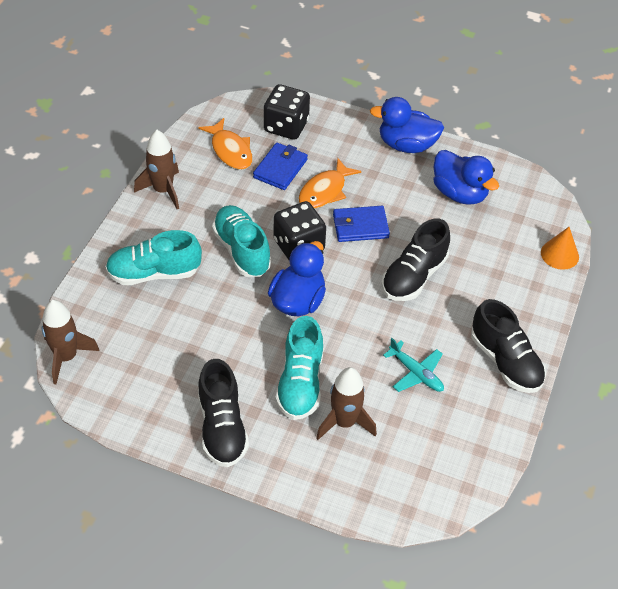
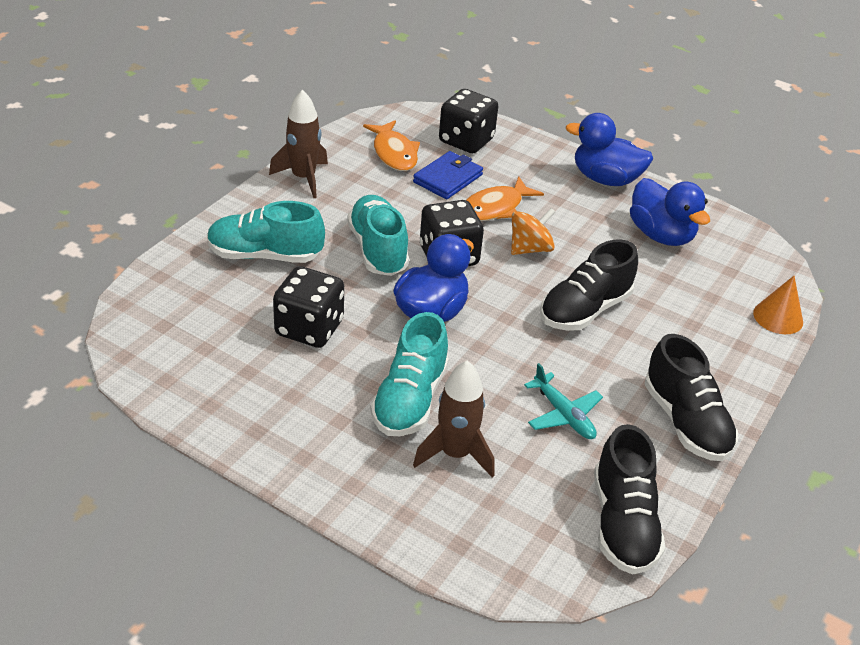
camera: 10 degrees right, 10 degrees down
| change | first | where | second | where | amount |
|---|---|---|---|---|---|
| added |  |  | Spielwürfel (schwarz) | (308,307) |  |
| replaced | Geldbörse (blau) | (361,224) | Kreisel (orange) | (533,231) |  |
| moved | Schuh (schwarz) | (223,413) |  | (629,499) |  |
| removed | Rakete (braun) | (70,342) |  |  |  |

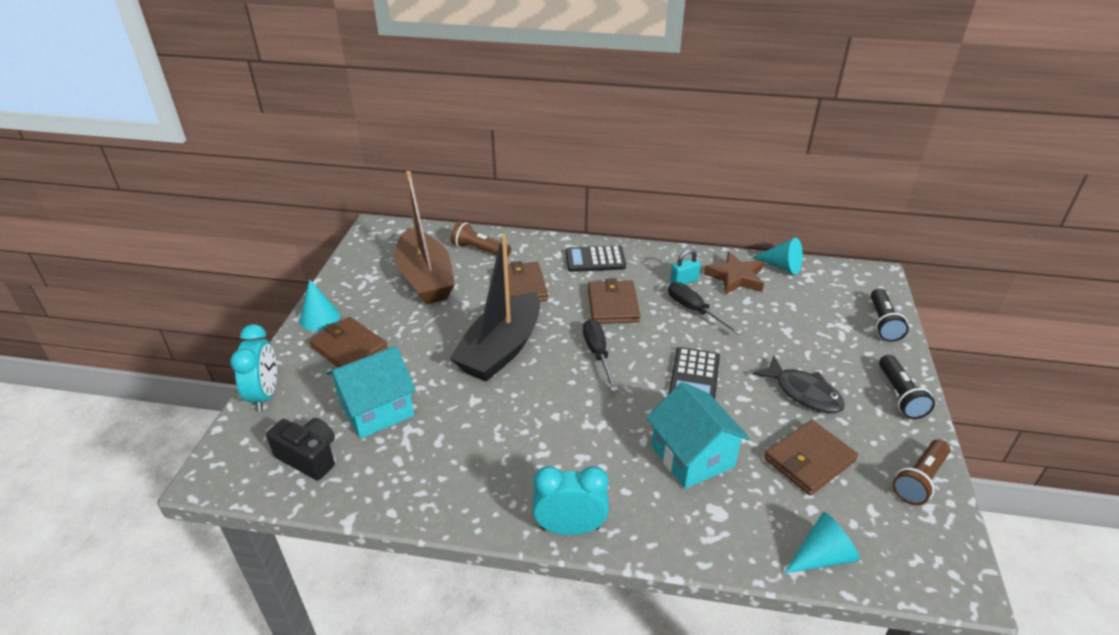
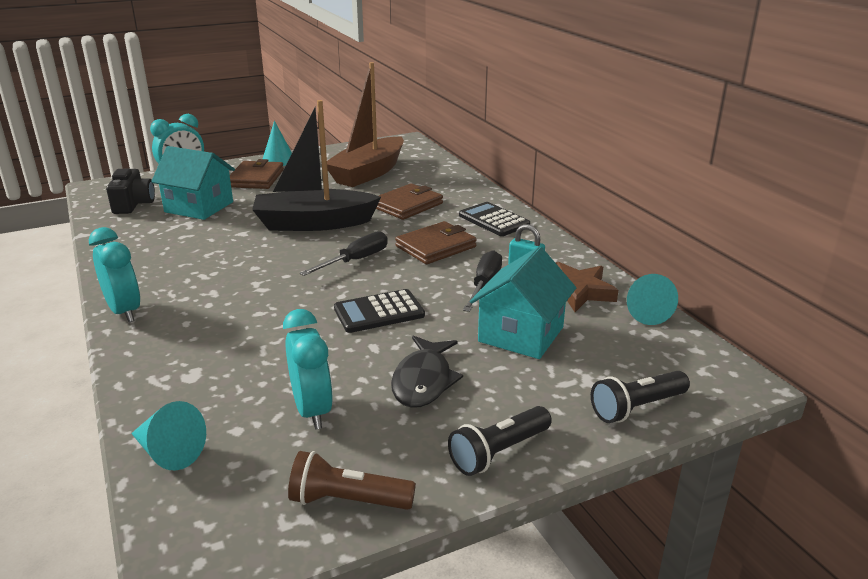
camera: 55 degrees right, 10 degrees down
| change | first | where | second | where | amount |
|---|---|---|---|---|---|
| replaced | Geldbörse (braun) | (811,457) | Wecker (türkis) | (308,369) |  |
| moved | Haus (türkis) | (698,435) |  | (523,302) |  |
| removed | Taschenlampe (braun) | (481,239) |  |  |  |

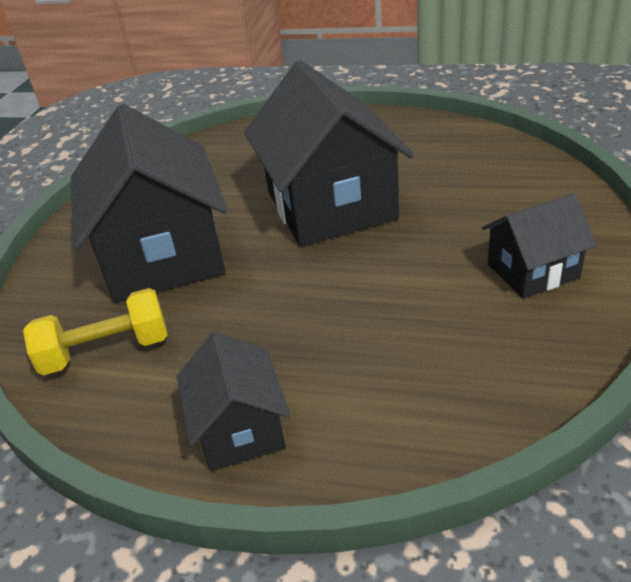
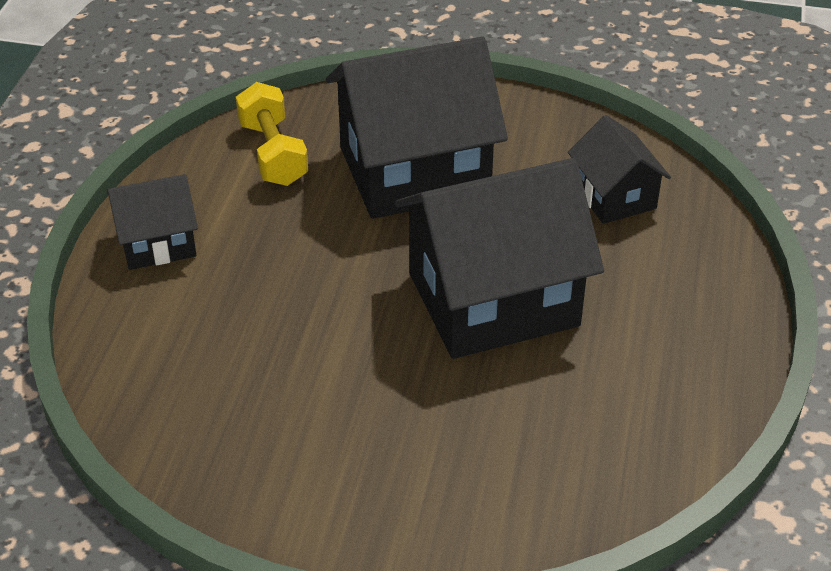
camera: 85 degrees right, 5 degrees up
| change | first | where | second | where | amount |
|---|---|---|---|---|---|
| moved | Haus (schwarz) | (539,245) |  | (619,169) |  |

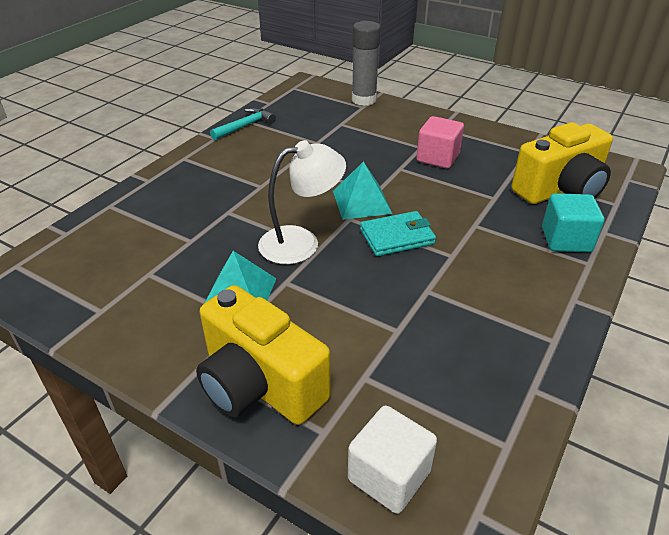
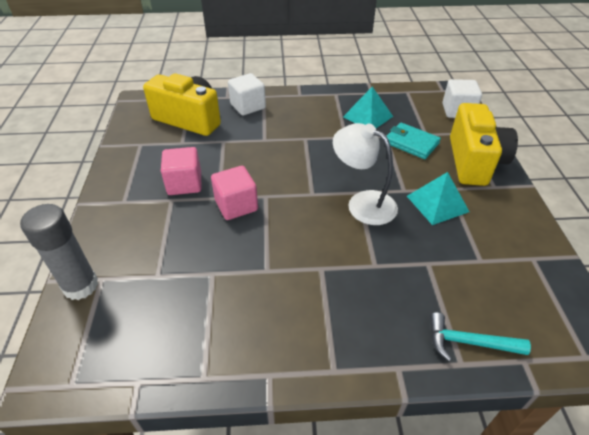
camera: 125 degrees left, 5 degrees up
| change | first | where | second | where | amount |
|---|---|---|---|---|---|
| added |  |  | Kubus (rosa) | (234,193) |  |
| recoloured | Kubus (türkis) | (573,222) | Kubus (weiß) | (247,94) |  |
| moved | Pyramide (türkis) | (362,190) |  | (368,107) |  |
| moved | Geldbörse (türkis) | (398,233) |  | (414,141) |  |
| moved | Hammer (türkis) | (243,124) |  | (480,336) |  |

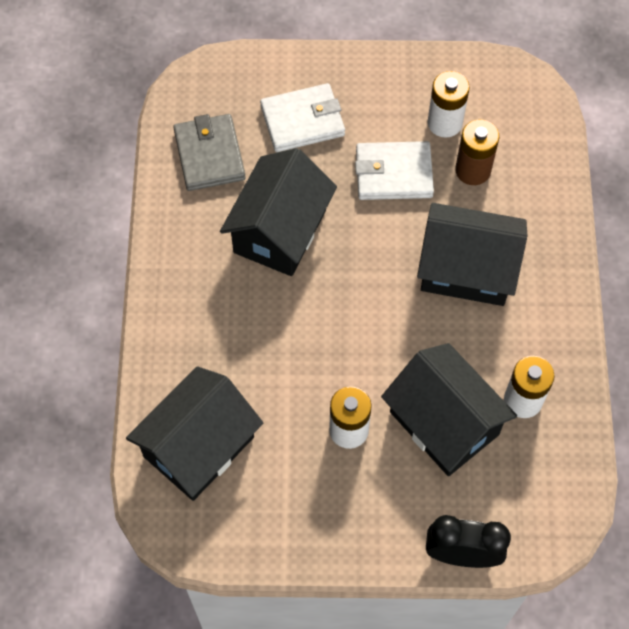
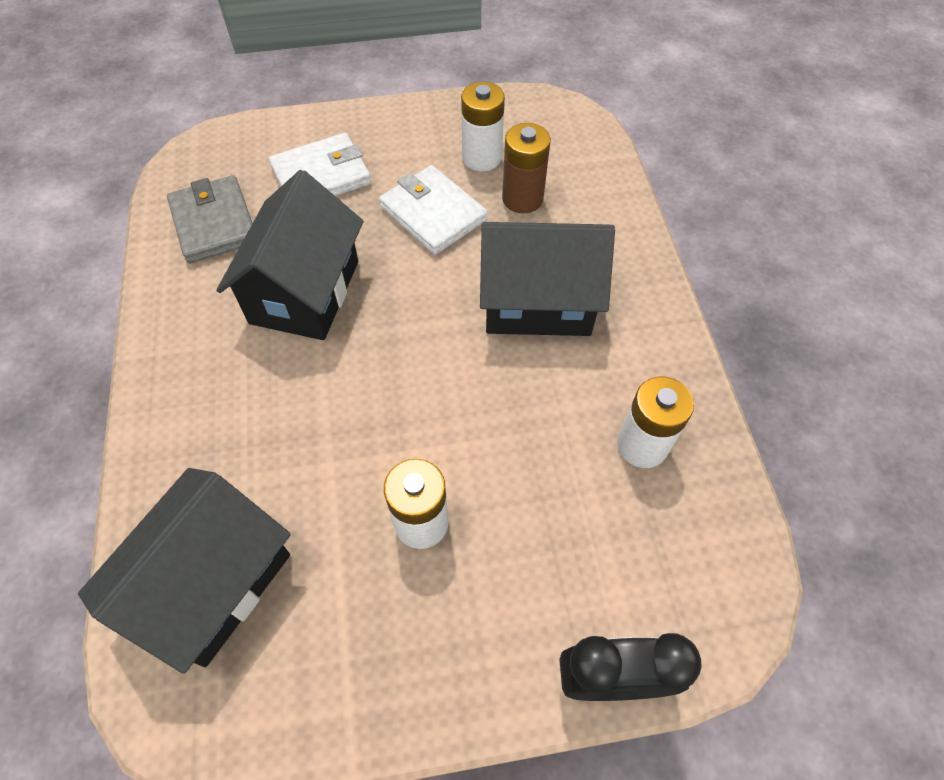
camera: 10 degrees left, 5 degrees down
| change | first | where | second | where | amount |
|---|---|---|---|---|---|
| turned | Geldbörse (weiß) | (394,170) |  | (433,210) | 60 degrees clockwise |
| removed | Haus (schwarz) | (449,409) |  |  |  |

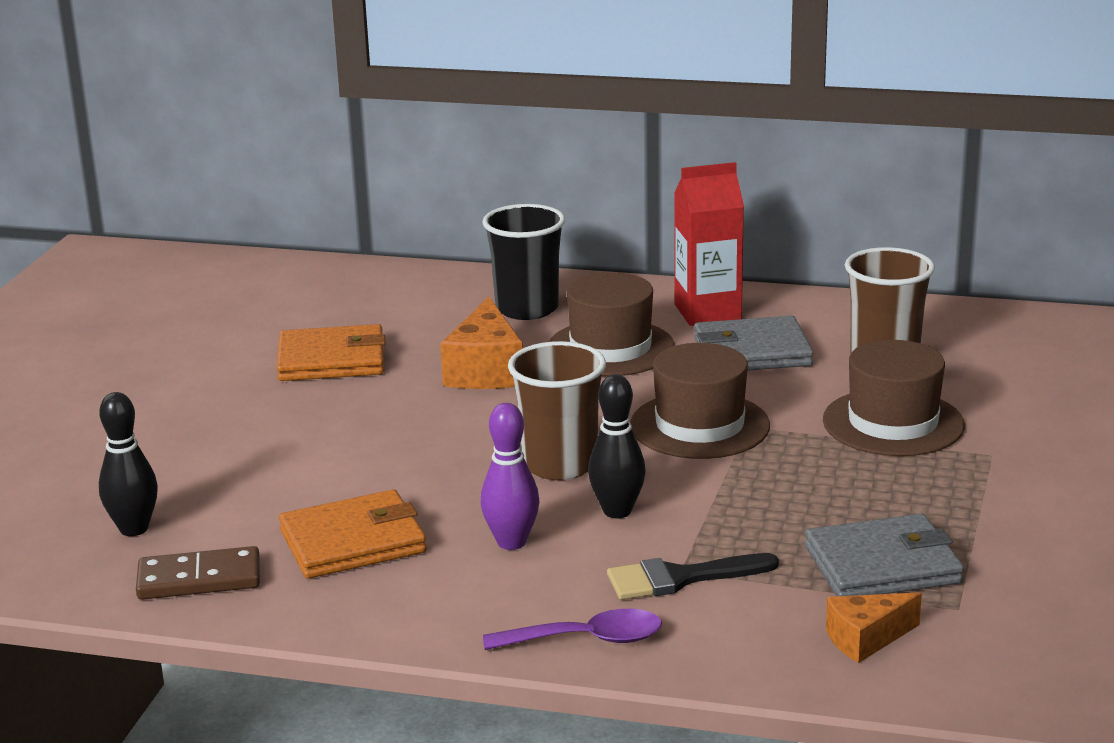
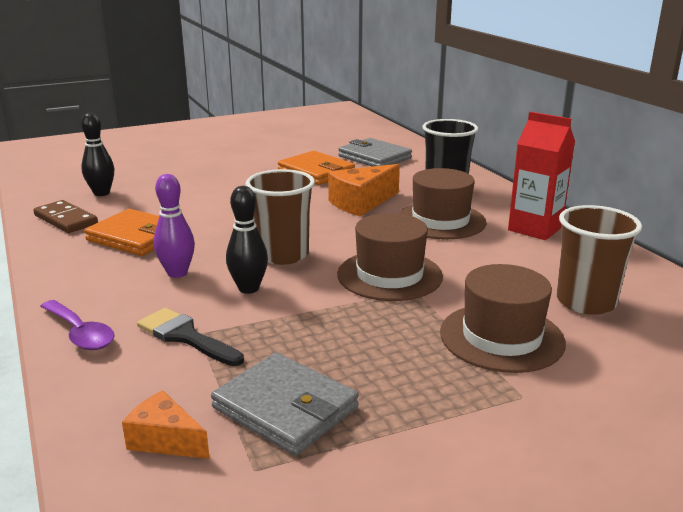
camera: 50 degrees right, 0 degrees up
| change | first | where | second | where | amount |
|---|---|---|---|---|---|
| moved | Geldbörse (grau) | (754,343) |  | (375,152) |  |

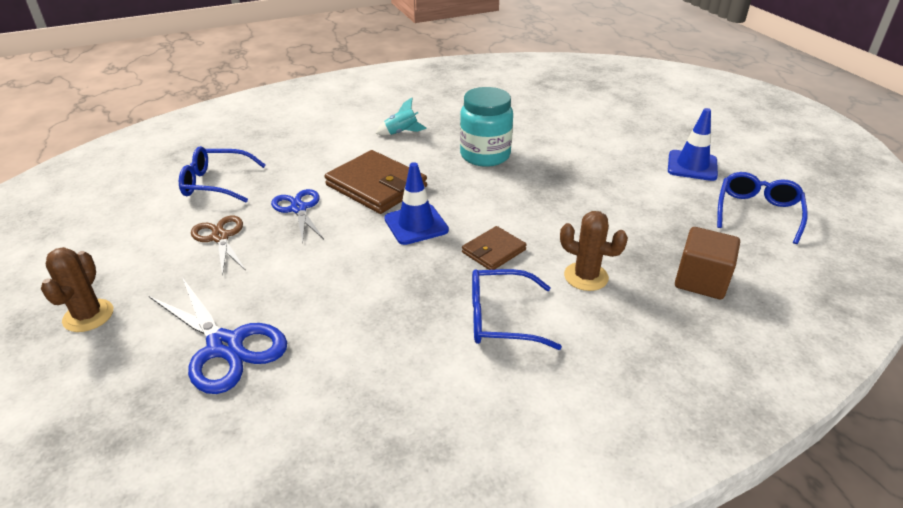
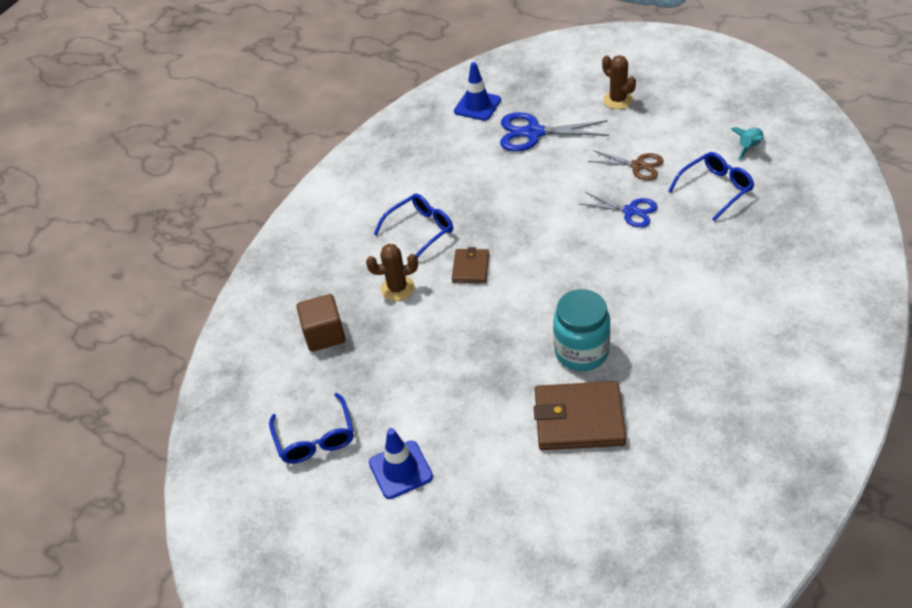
camera: 145 degrees right, 10 degrees up
| change | first | where | second | where | amount |
|---|---|---|---|---|---|
| moved | Leitkegel (blau) | (416,203) |  | (477,91) |  |
| moved | Geldbörse (braun) | (375,182) |  | (580,415) |  |
| moved | Rakete (türkis) | (401,116) |  | (747,143) |  |

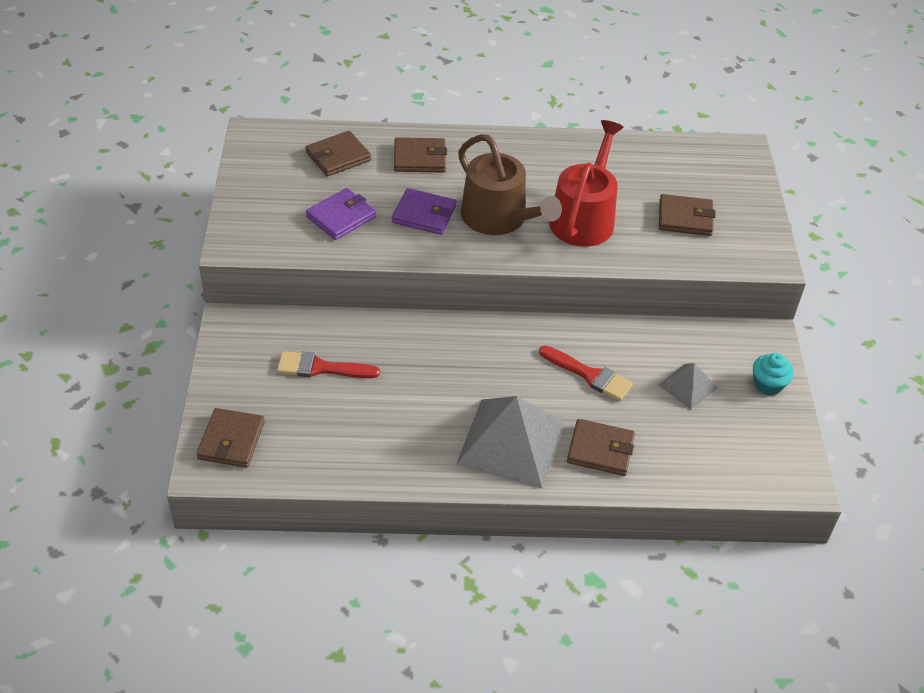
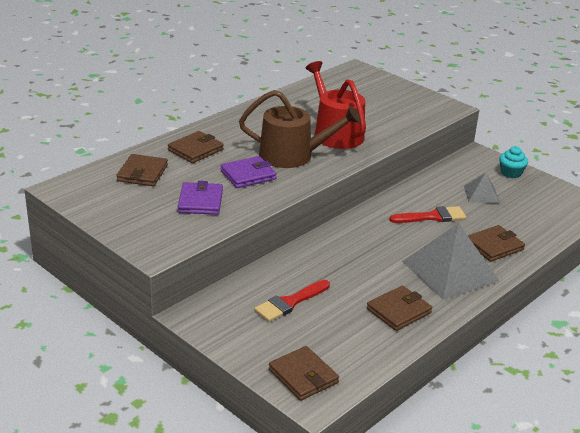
camera: 45 degrees left, 15 degrees down
| change | first | where | second | where | amount |
|---|---|---|---|---|---|
| moved | Geldbörse (braun) | (687,215) |  | (399,308) |  |

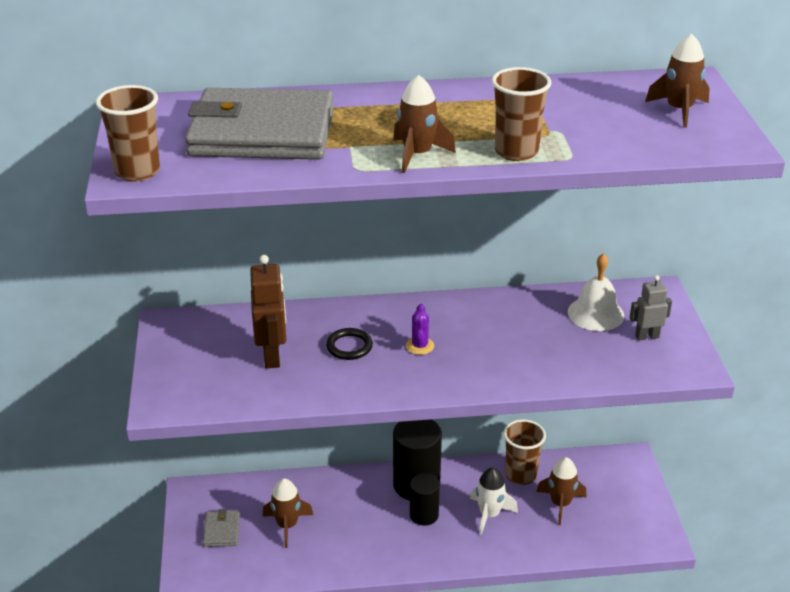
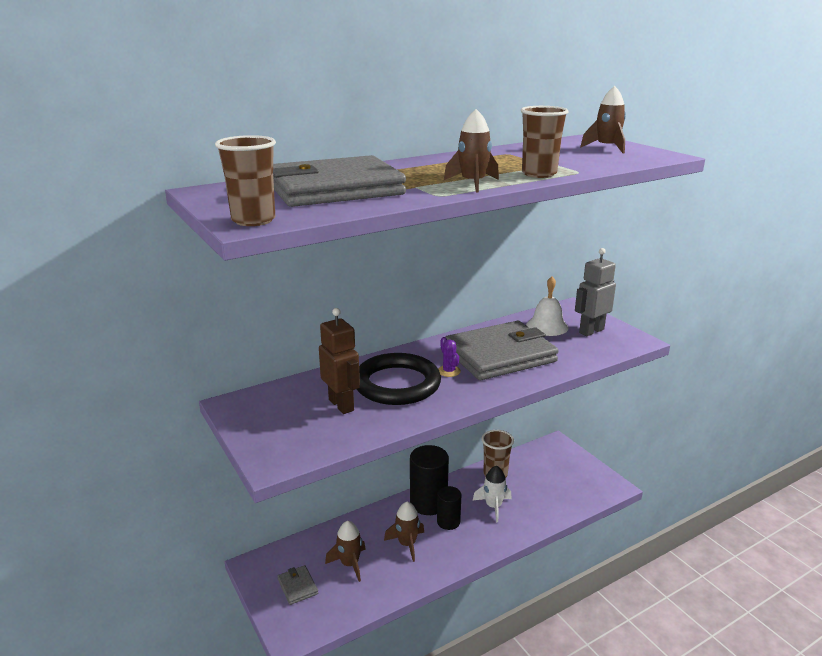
camera: 25 degrees left, 10 degrees down
| change | first | where | second | where | amount |
|---|---|---|---|---|---|
| resized | Ring (schwarz) | (349,344) |  | (398,379) | x2.24 |
| moved | Rakete (braun) | (561,491) |  | (404,532) |  |
| added |  |  | Geldbörse (grau) | (502,350) |  |
| resized | Roboter (grau) | (651,308) |  | (595,292) | x1.60 |

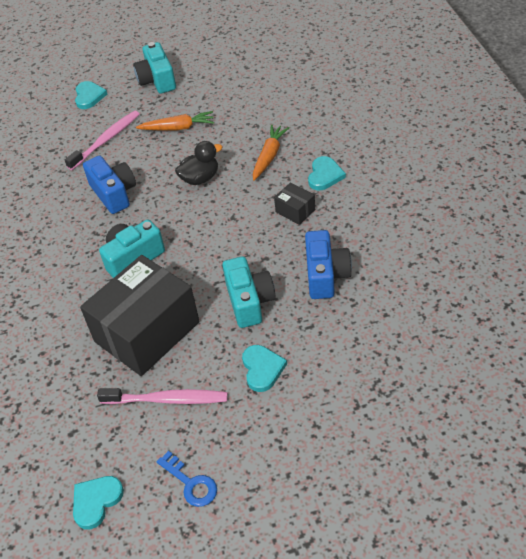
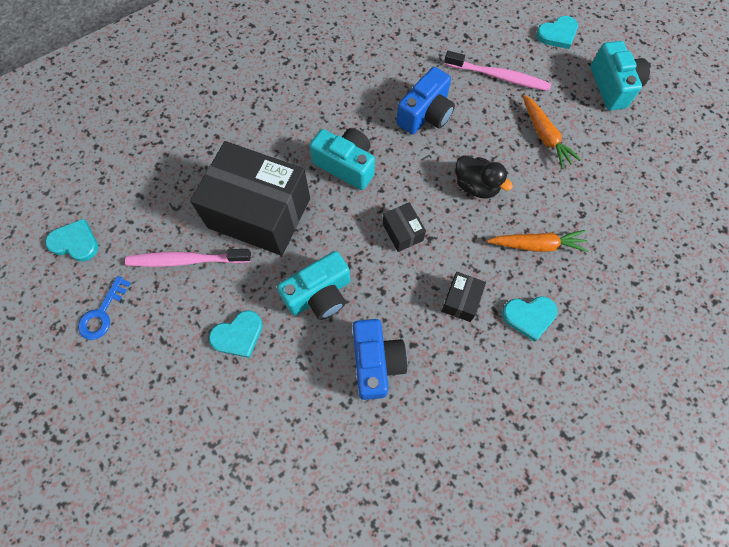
camera: 65 degrees right, 20 degrees up
| change | first | where | second | where | amount |
|---|---|---|---|---|---|
| turned | Zahnbürste (rosa) | (162,396) |  | (188,258) | 105 degrees clockwise |
| turned | Kamera (blau) | (328,264) |  | (380,359) | 75 degrees counterclockwise |
| added |  |  | Schachtel (schwarz) | (404,227) |  |
| turned | Kamera (türkis) | (154,68) |  | (620,75) | 120 degrees clockwise |

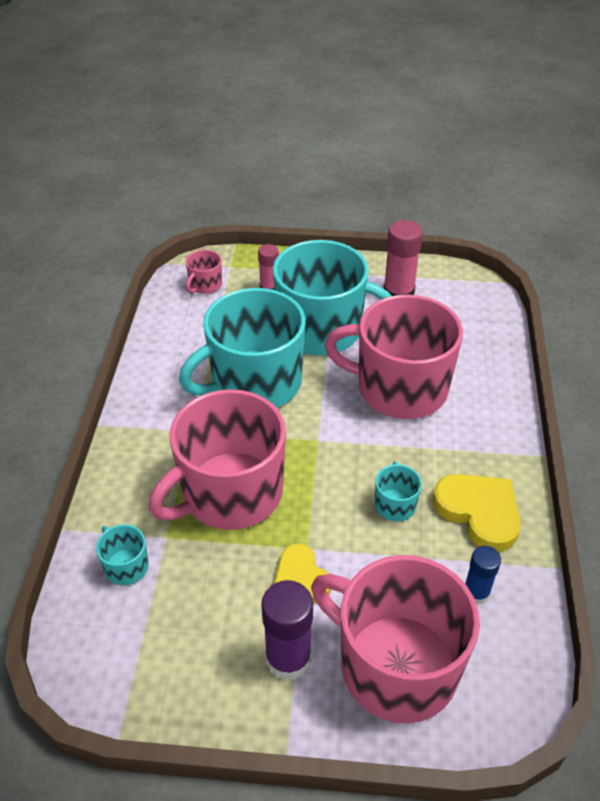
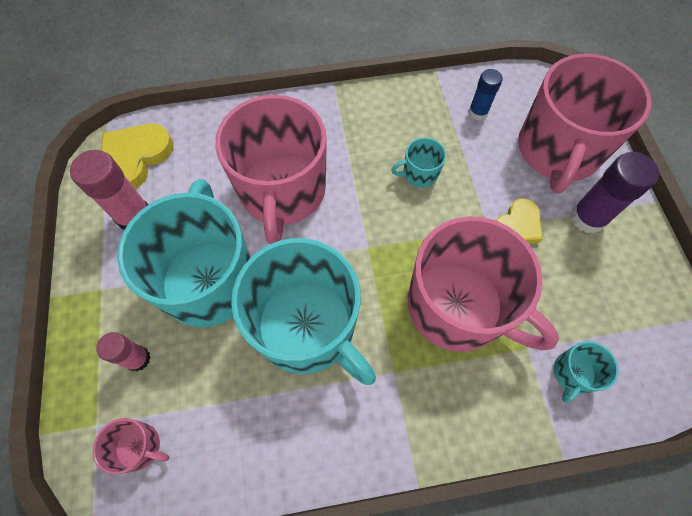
camera: 105 degrees left, 20 degrees up
| change | first | where | second | where | amount |
|---|---|---|---|---|---|
| moved | Herz (gelb) | (477,513) |  | (137,156) |  |

